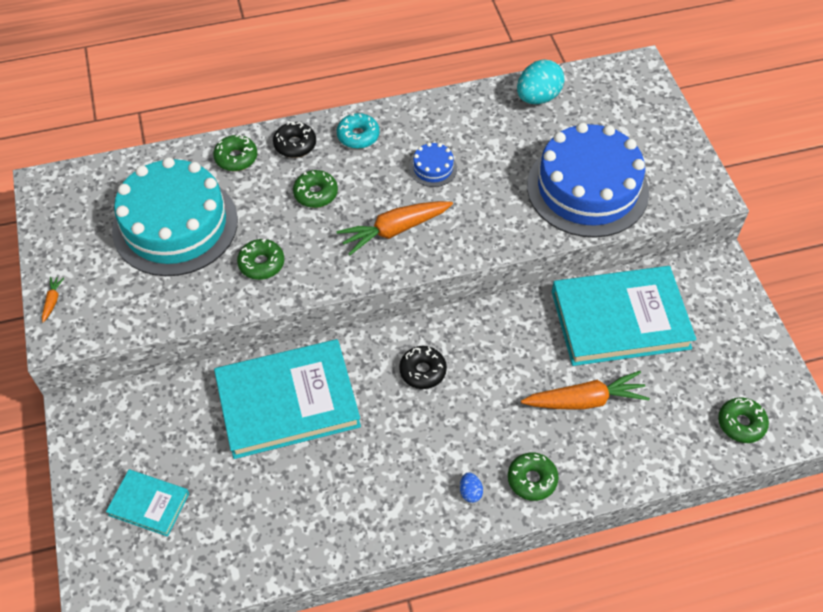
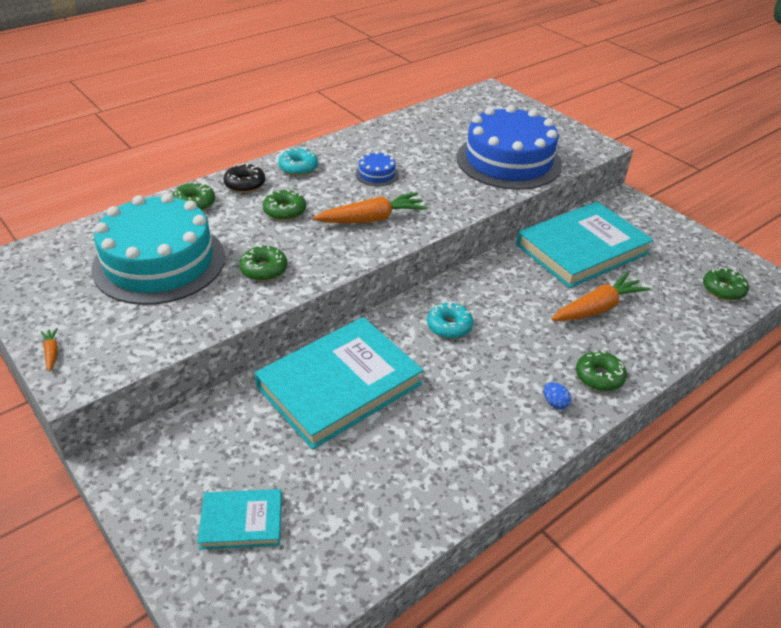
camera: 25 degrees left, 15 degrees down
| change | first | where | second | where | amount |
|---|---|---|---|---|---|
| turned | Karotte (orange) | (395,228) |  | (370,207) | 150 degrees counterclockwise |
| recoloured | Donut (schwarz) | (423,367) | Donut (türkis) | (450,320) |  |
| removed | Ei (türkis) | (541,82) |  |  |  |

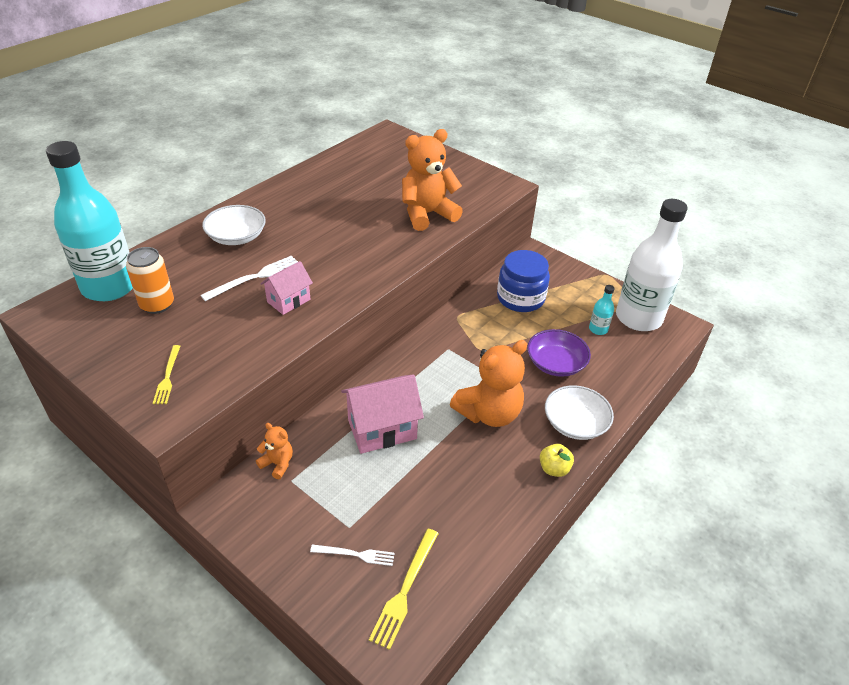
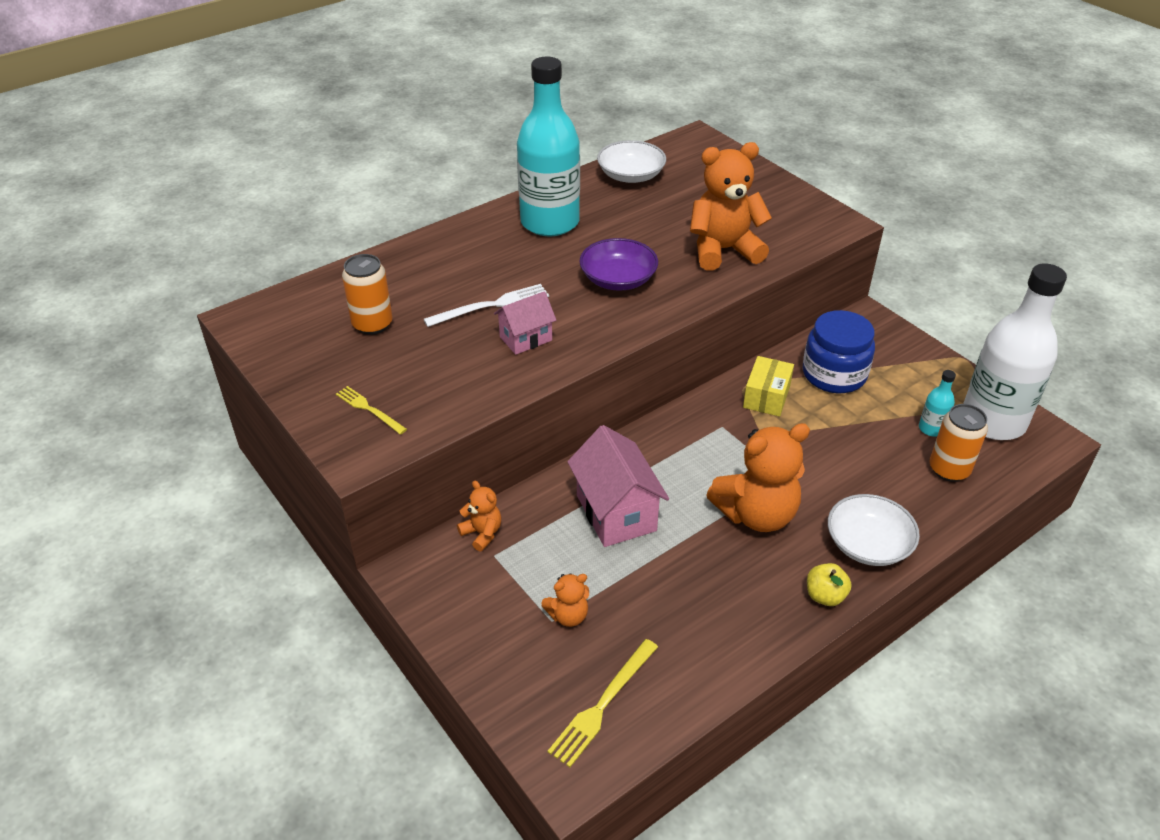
camera: 15 degrees right, 0 degrees up
| change | first | where | second | where | amount |
|---|---|---|---|---|---|
| turned | Gabel (gelb) | (167,374) |  | (371,410) | 120 degrees clockwise |
| moved | Flasche (türkis) | (89,221) |  | (548,146) |  |
| added |  |  | Teddybär (orange) | (565,600) |  |
| turned | Haus (rosa) | (382,414) |  | (618,486) | 75 degrees clockwise |
| moved | Schüssel (lila) | (559,353) |  | (618,264) |  |
| moved | Schüssel (weiß) | (234,225) |  | (631,161) |  |
| added |  |  | Schachtel (gelb) | (768,386) |  |
| added |  |  | Dose (orange) | (959,443) |  |
| removed | Gabel (weiß) | (352,555) |  |  |  |

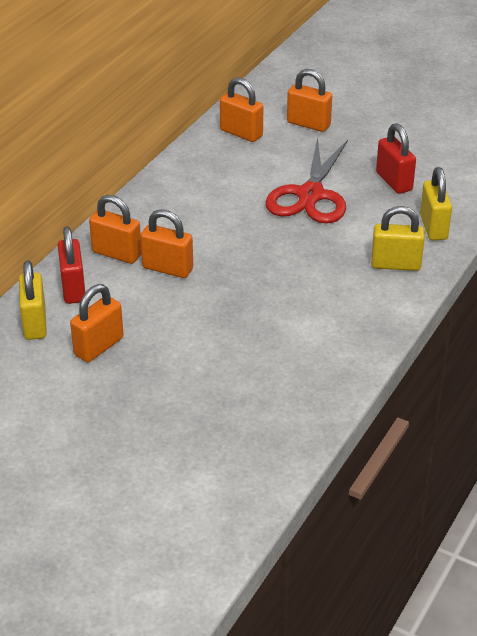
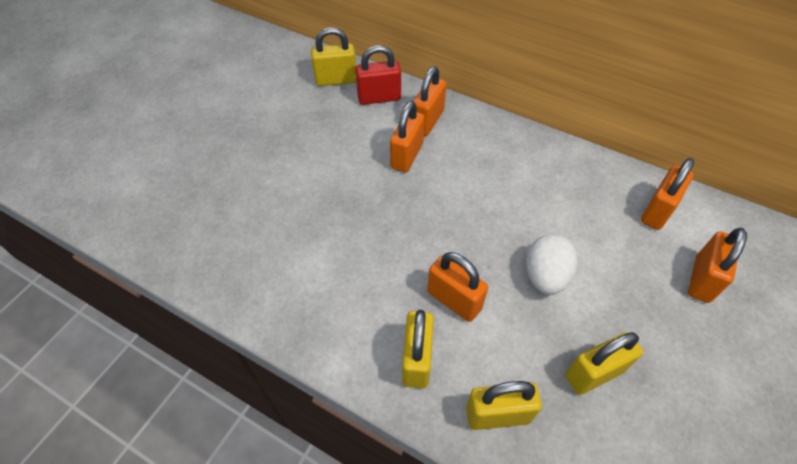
camera: 90 degrees right, 15 degrees up
| change | first | where | second | where | amount |
|---|---|---|---|---|---|
| moved | Vorhängeschloss (orange) | (97,323) |  | (457,287) |  |
| replaced | Schere (rot) | (306,180) | Ei (weiß) | (552,264) |  |
| recoloured | Vorhängeschloss (rot) | (396,158) | Vorhängeschloss (gelb) | (604,363) |  |

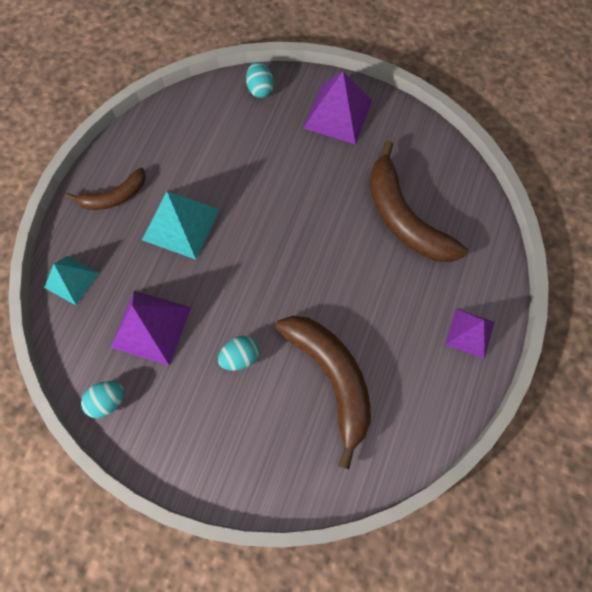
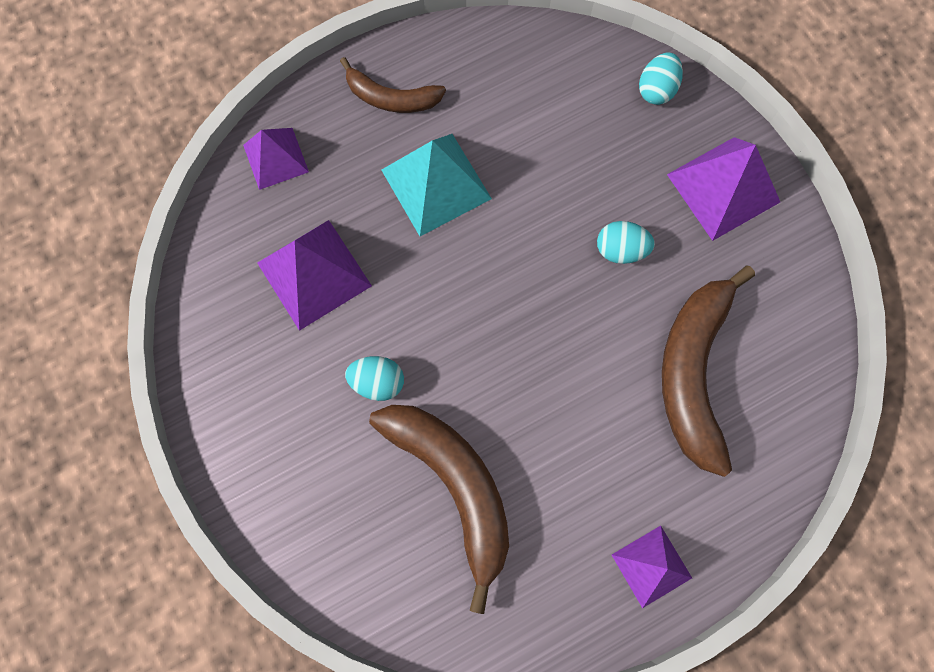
camera: 40 degrees right, 5 degrees up
| change | first | where | second | where | amount |
|---|---|---|---|---|---|
| recoloured | Pyramide (türkis) | (71,280) | Pyramide (lila) | (276,159) |  |
| turned | Banane (braun) | (323,392) |  | (439,509) | 45 degrees counterclockwise |
| moved | Ei (türkis) | (102,399) |  | (626,242) |  |

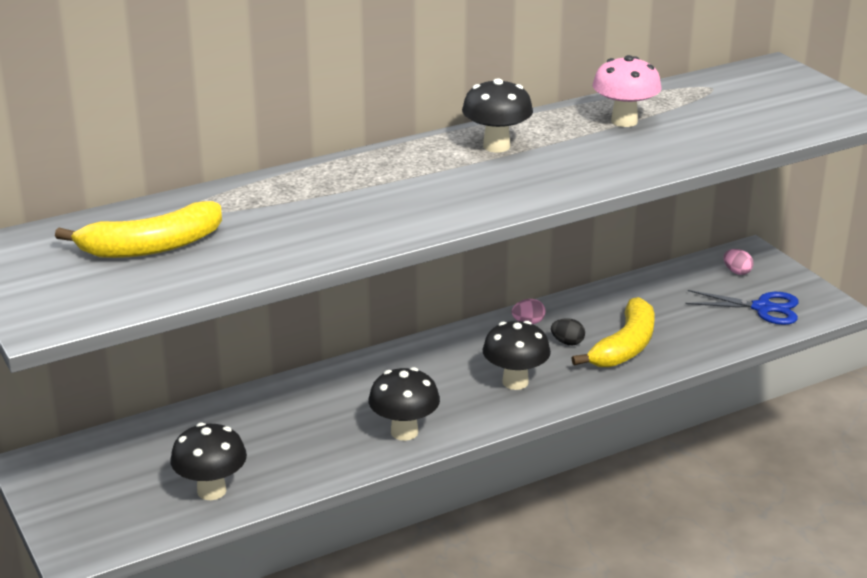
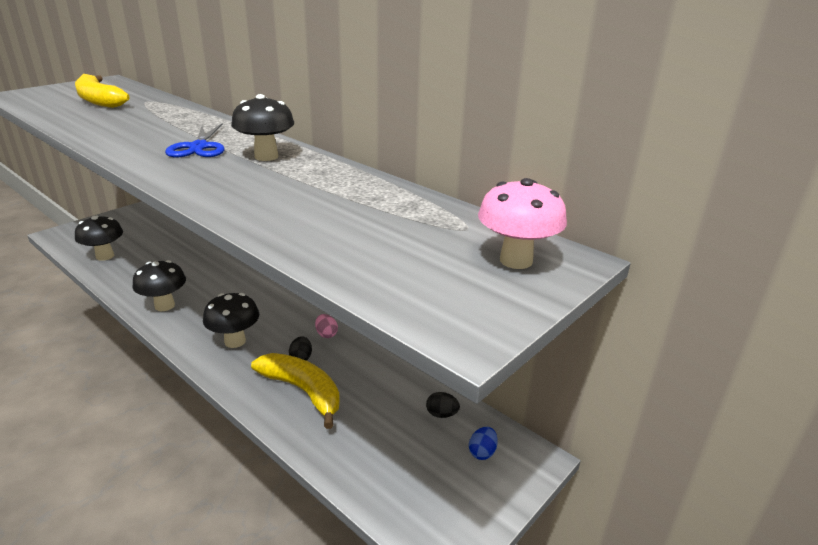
camera: 70 degrees right, 0 degrees up
| change | first | where | second | where | amount |
|---|---|---|---|---|---|
| moved | Schere (blau) | (742,307) |  | (195,140) |  |
| turned | Banane (gelb) | (613,332) |  | (295,391) | 150 degrees counterclockwise |
| added |  |  | Ei (schwarz) | (443,405) |  |
| recoloured | Ei (rosa) | (738,262) | Ei (blau) | (483,443) |  |
| moved | Pilz (rosa) | (627,91) |  | (522,223) |  |

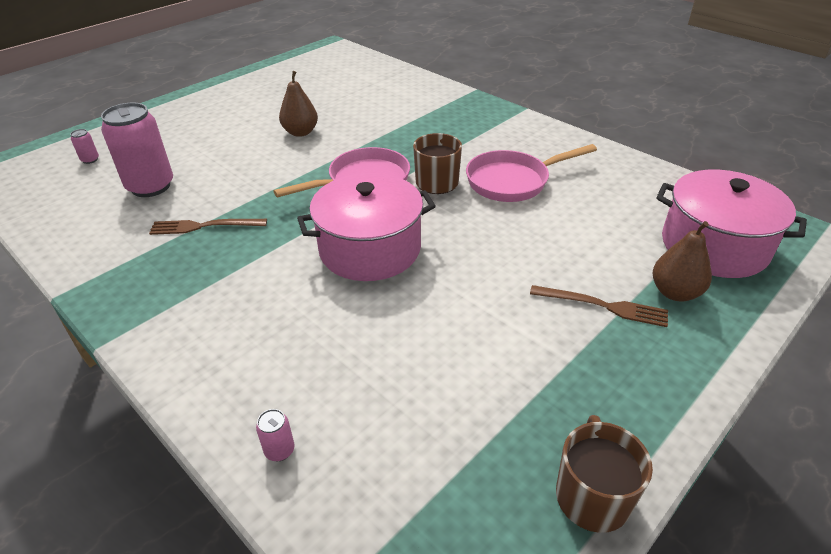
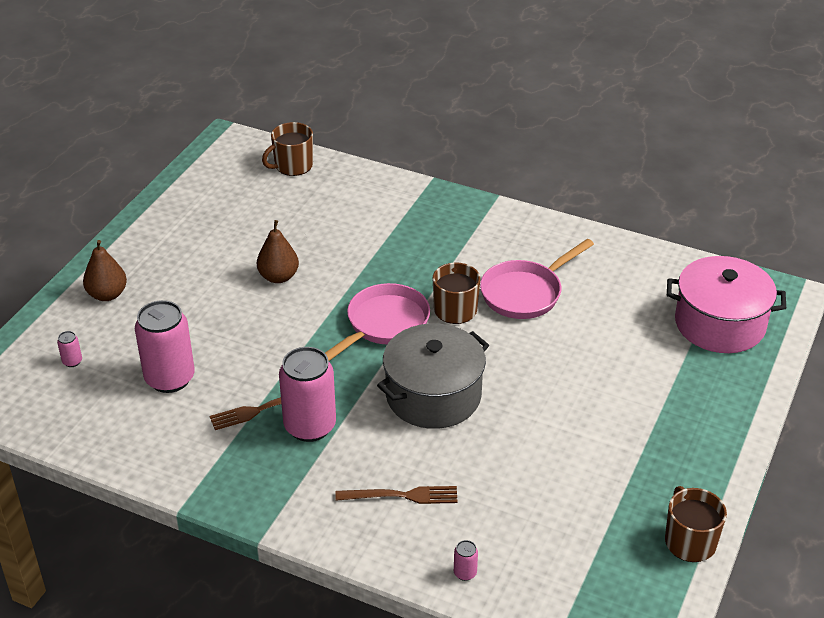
camera: 20 degrees left, 0 degrees up
| change | first | where | second | where | amount |
|---|---|---|---|---|---|
| moved | Birne (braun) | (682,261) |  | (105,270) |  |
| added |  |  | Tasse (braun) | (287,149) |  |
| added |  |  | Dose (rosa) | (307,394) |  |
| moved | Gabel (braun) | (599,306) |  | (396,495) |  |
| recoloured | Kochtopf (rosa) | (366,227) | Kochtopf (grau) | (433,376) |  |

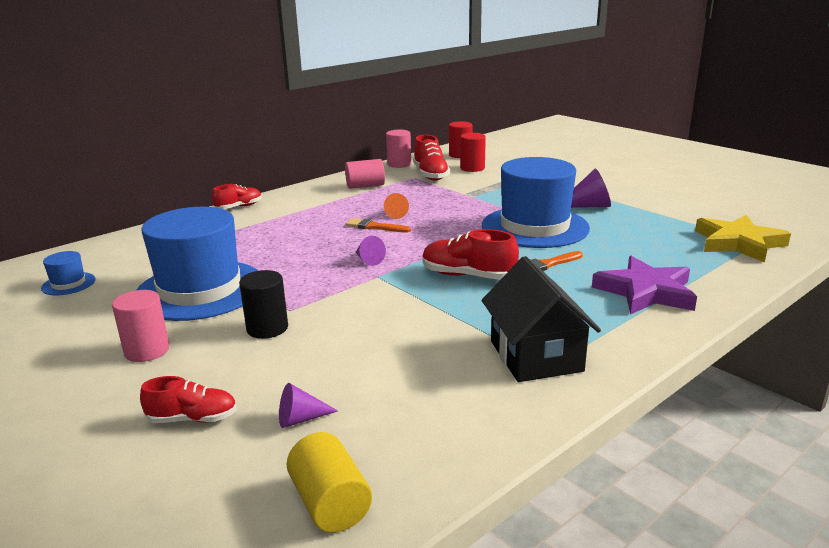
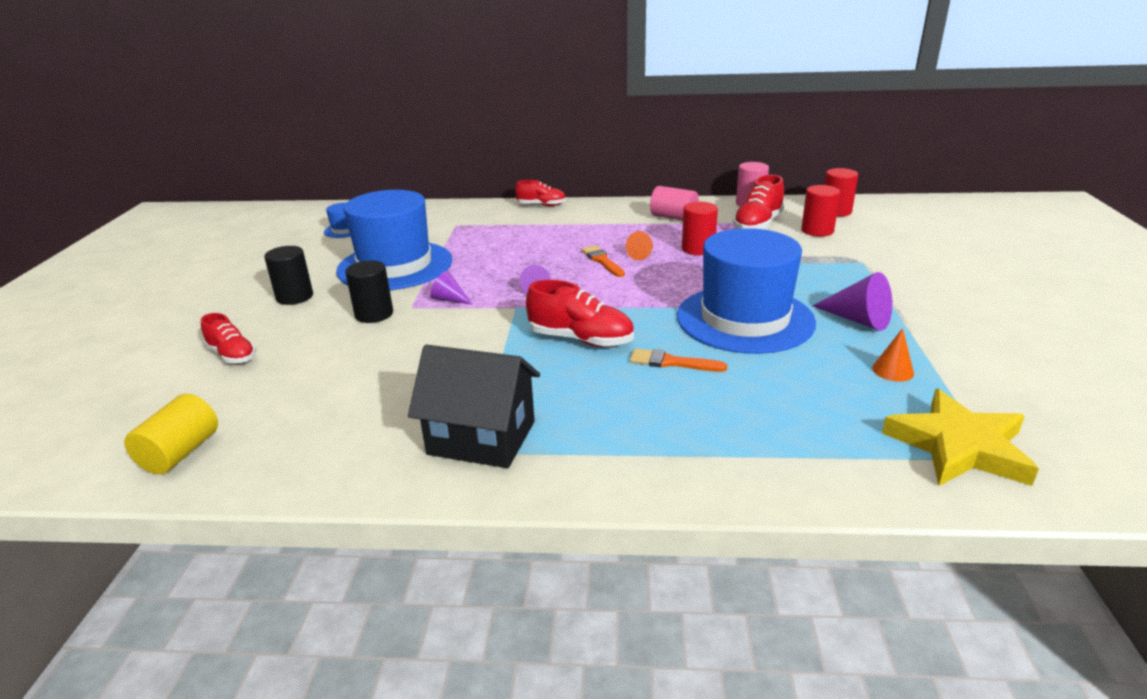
camera: 45 degrees right, 5 degrees up
| change | first | where | second | where | amount |
|---|---|---|---|---|---|
| recoloured | Vollzylinder (rosa) | (140,326) | Vollzylinder (schwarz) | (288,275) |  |
| turned | Haus (schwarz) | (541,319) |  | (474,406) | 75 degrees clockwise |
| moved | Kegel (lila) | (308,405) |  | (451,288) |  |
| turned | Schuh (rot) | (470,254) |  | (580,313) | 135 degrees clockwise |
| added |  |  | Vollzylinder (rot) | (700,228) |  |
| added |  |  | Kegel (orange) | (893,355) |  |
| removed | Stern (lila) | (644,285) |  |  |  |

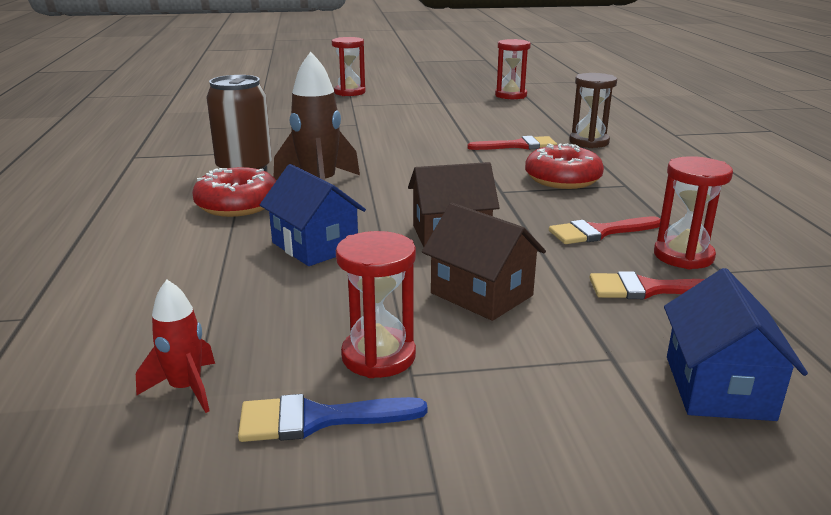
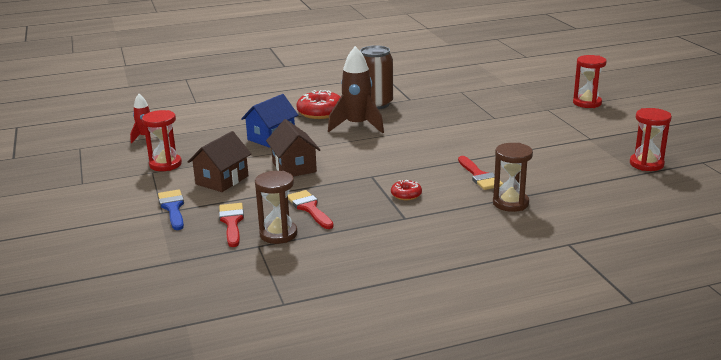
camera: 80 degrees right, 0 degrees up
| change | first | where | second | where | amount |
|---|---|---|---|---|---|
| moved | Pinsel (blau) | (332,418) |  | (171,210) |  |
| recoloured | Sanduhr (rot) | (693,212) | Sanduhr (braun) | (276,207) |  |
| resized | Donut (rot) | (564,166) |  | (406,190) | x0.53 |
| removed | Haus (blau) | (736,344) |  |  |  |

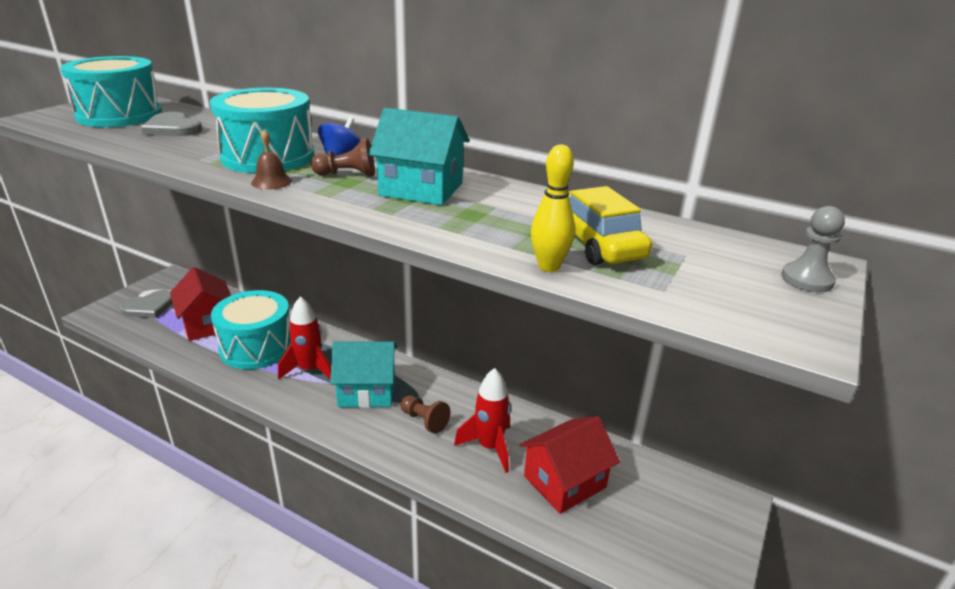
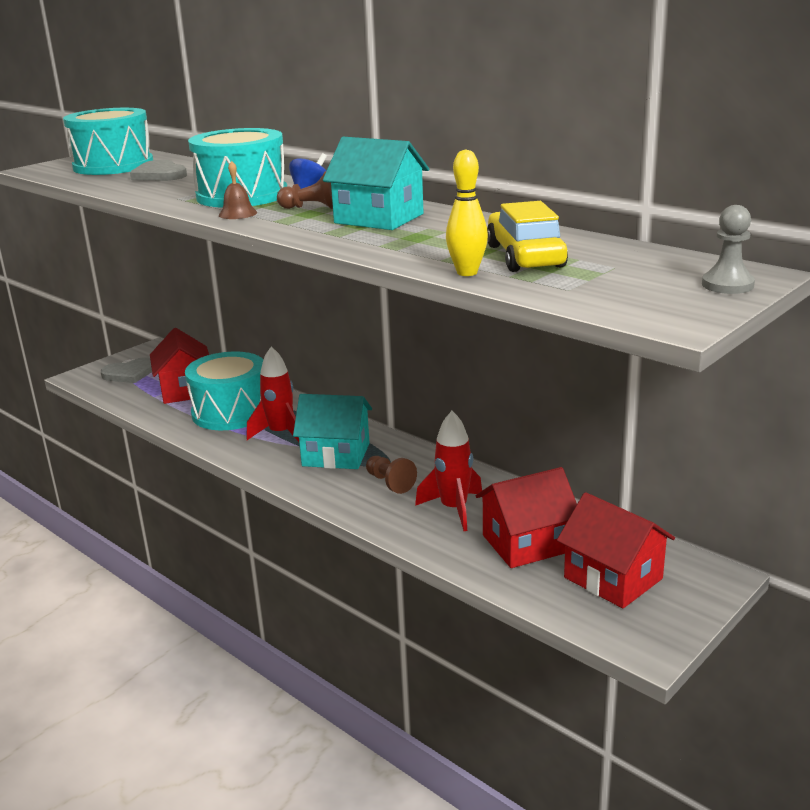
camera: 15 degrees right, 5 degrees down
| change | first | where | second | where | amount |
|---|---|---|---|---|---|
| added |  |  | Haus (rot) | (616,550) |  |

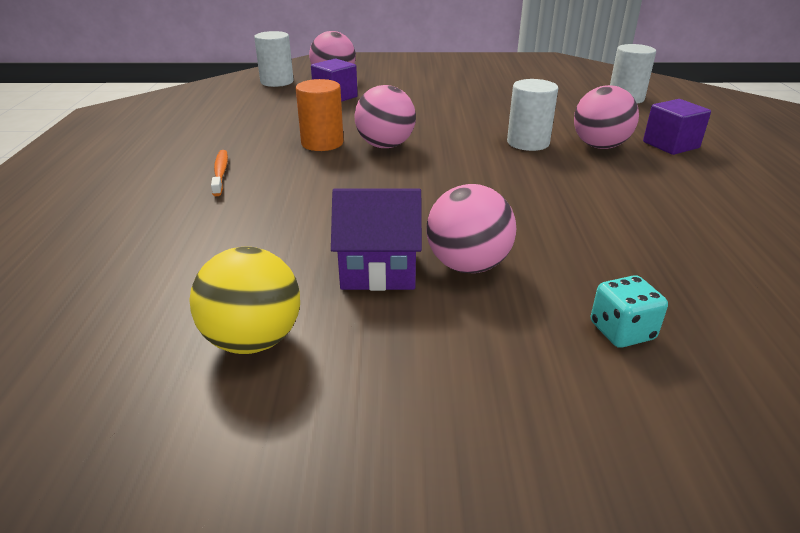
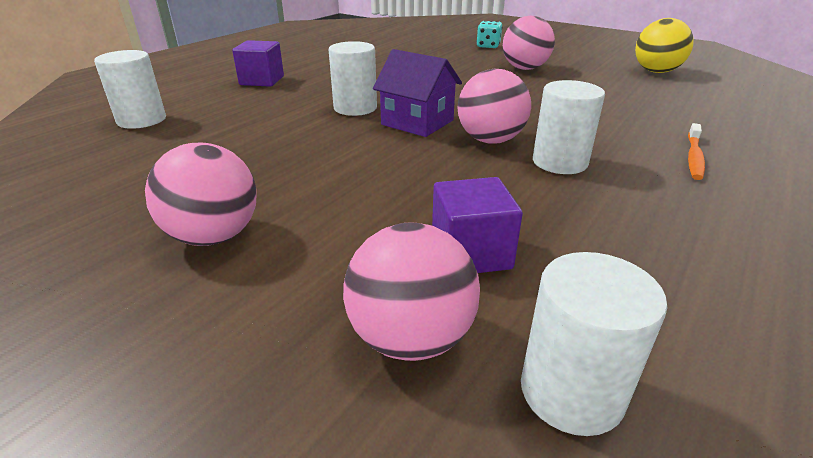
camera: 145 degrees left, 0 degrees up
| change | first | where | second | where | amount |
|---|---|---|---|---|---|
| moved | Ball (rosa) | (606,117) |  | (201,194) |  |
| moved | Haus (lila) | (376,240) |  | (417,93) |  |
| recoloured | Vollzylinder (orange) | (320,115) | Vollzylinder (weiß) | (569,127) |  |

